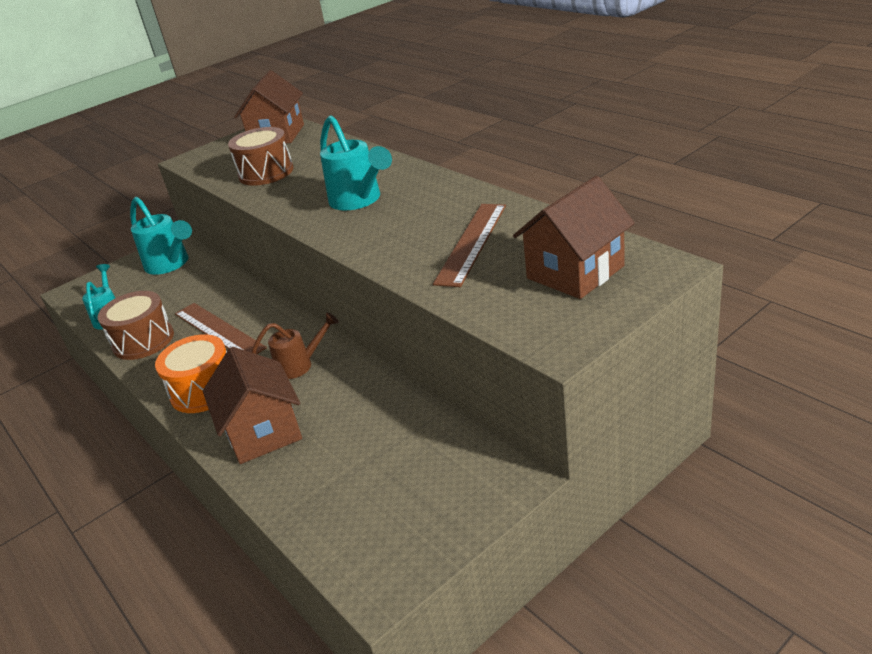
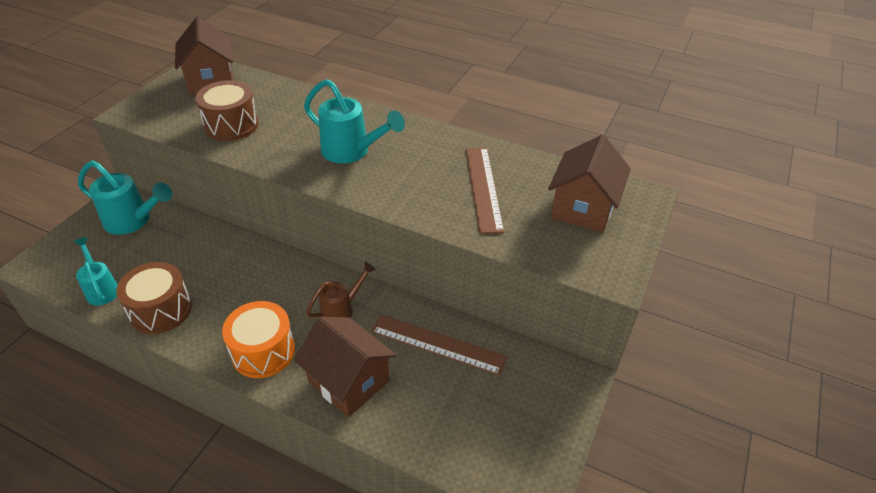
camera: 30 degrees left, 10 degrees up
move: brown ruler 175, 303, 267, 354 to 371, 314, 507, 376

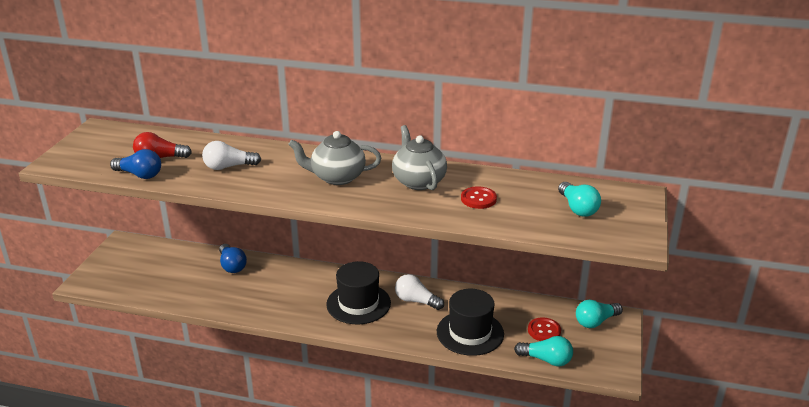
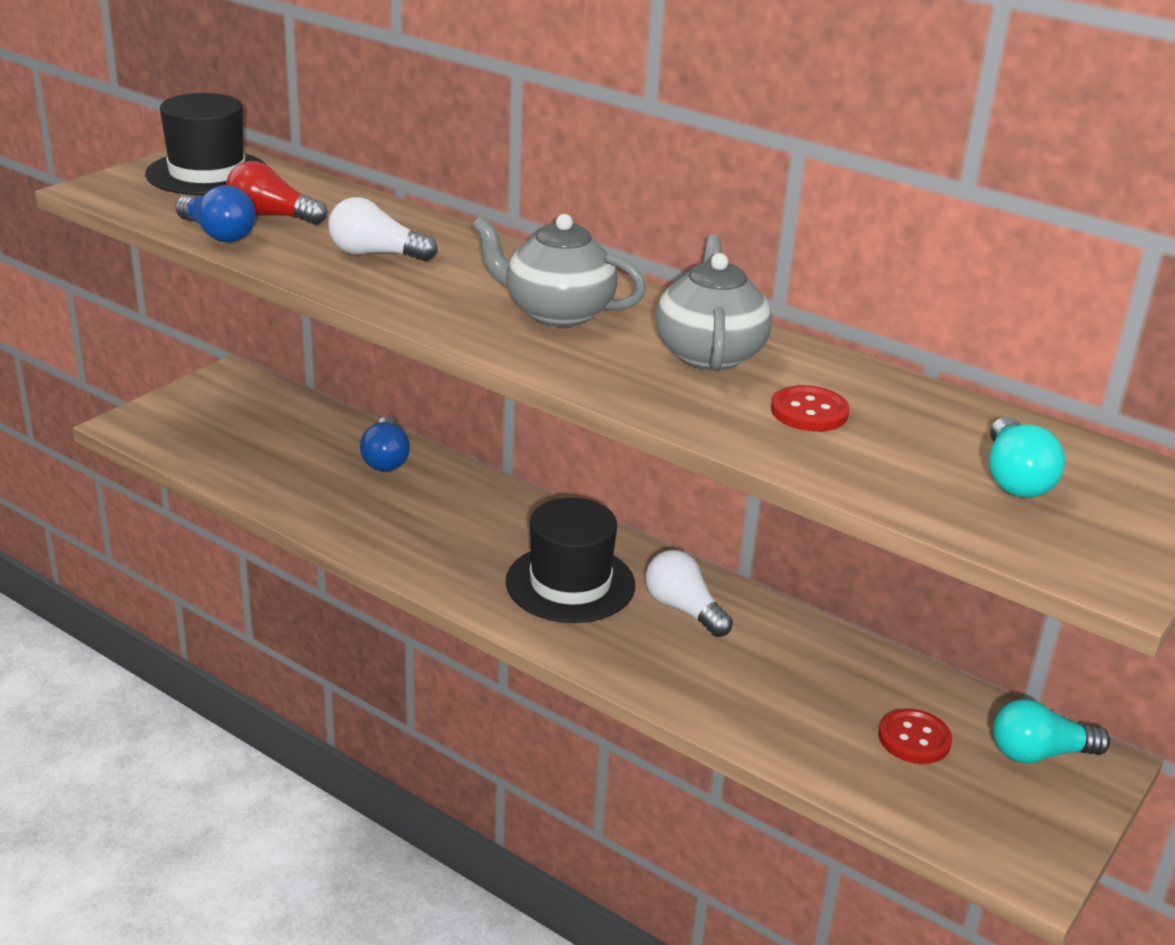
camera: 20 degrees right, 0 degrees up
delete: turquoise light bulb 514, 336, 573, 366
move: black hat 437, 289, 504, 356 to 145, 93, 265, 195

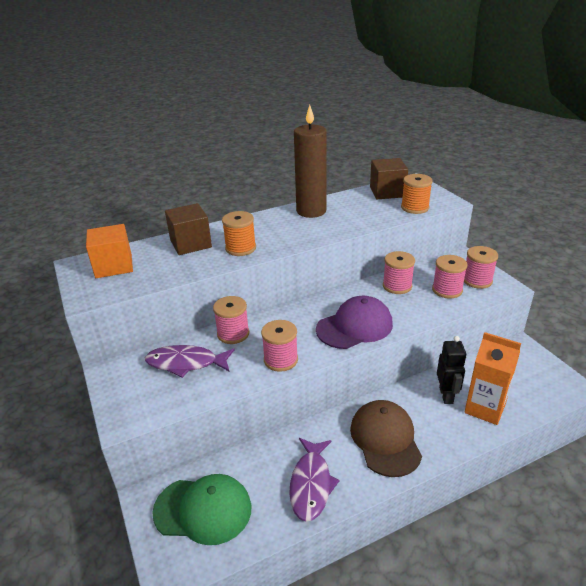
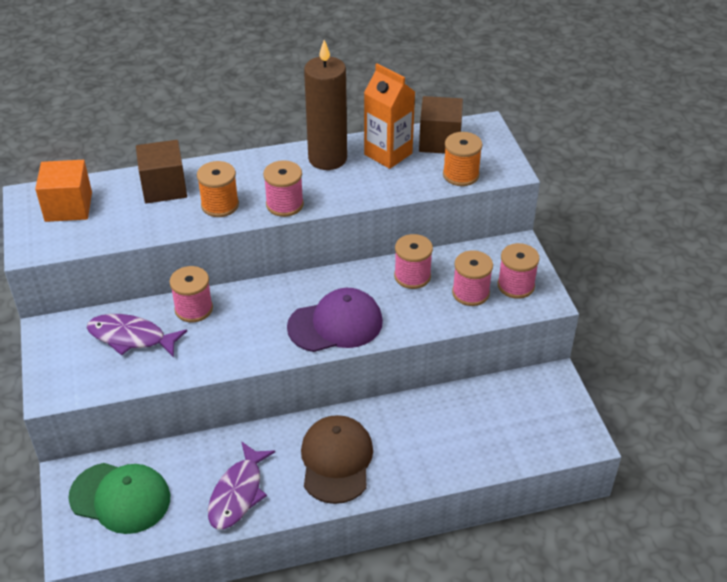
camera: 10 degrees right, 10 degrees up
delete: black robot 437, 336, 466, 404
move: pink spool 261, 320, 298, 372 to 263, 160, 304, 217; orange carton 464, 332, 521, 425 to 364, 63, 415, 169

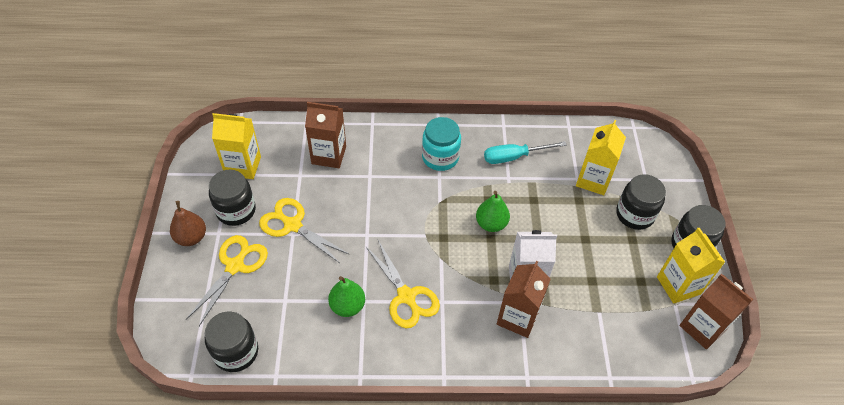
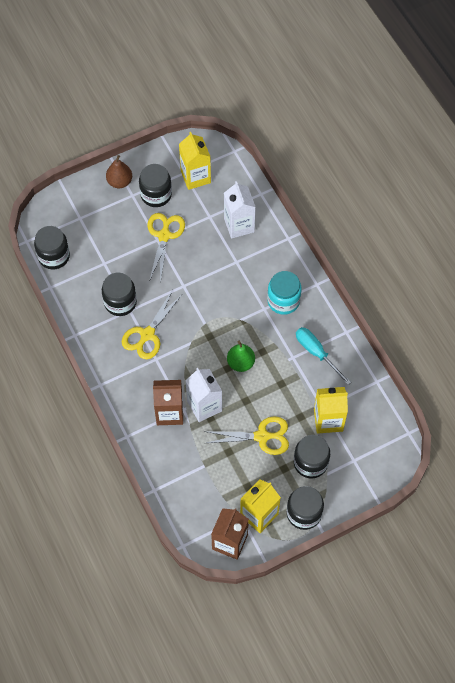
camera: 65 degrees right, 10 degrees up
move: yellow scissors 186, 235, 268, 326 to 204, 416, 289, 455
replace: green pear 328, 276, 365, 317 to black jar 102, 273, 137, 316
recolor: brown carton 305, 102, 346, 168 to white carton 224, 181, 256, 239

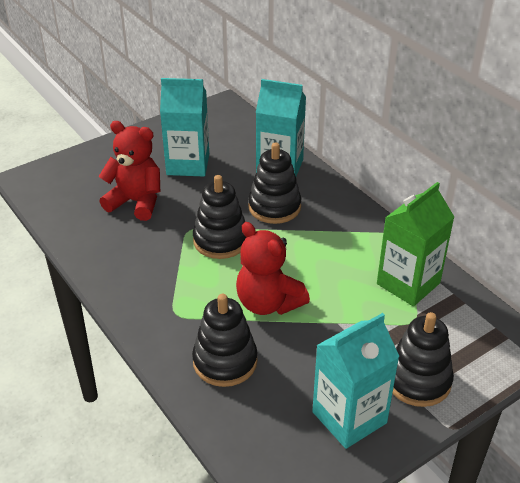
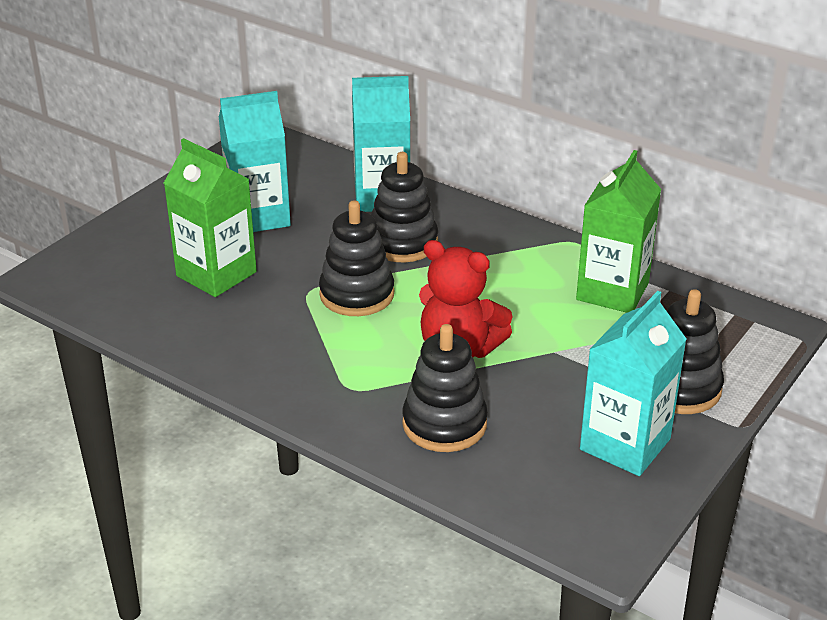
camera: 20 degrees left, 5 degrees down
replace: red teddy bear 99, 121, 160, 221 to green carton 164, 138, 257, 297

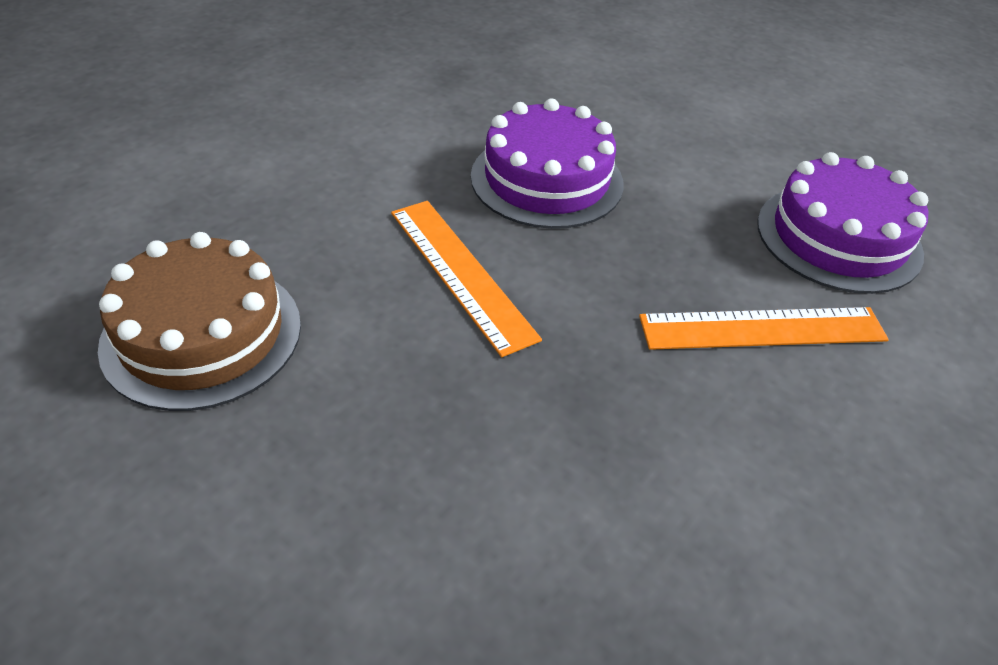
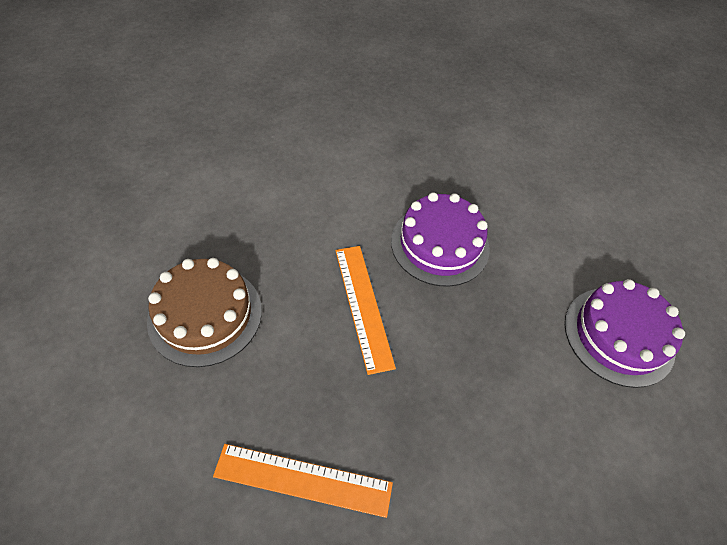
camera: 15 degrees right, 10 degrees up
move: orange ruler 639, 307, 889, 350 to 213, 444, 393, 518

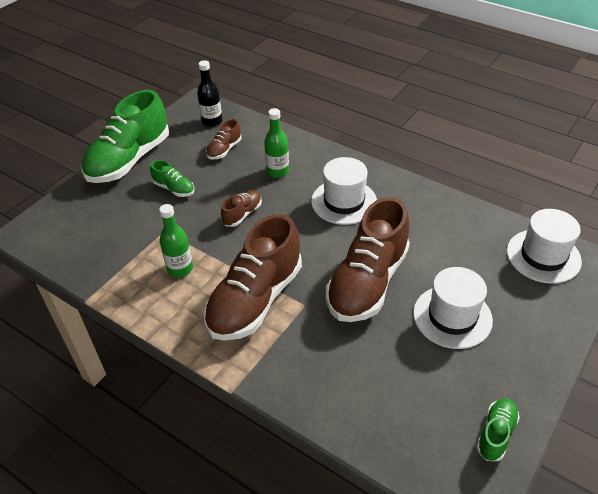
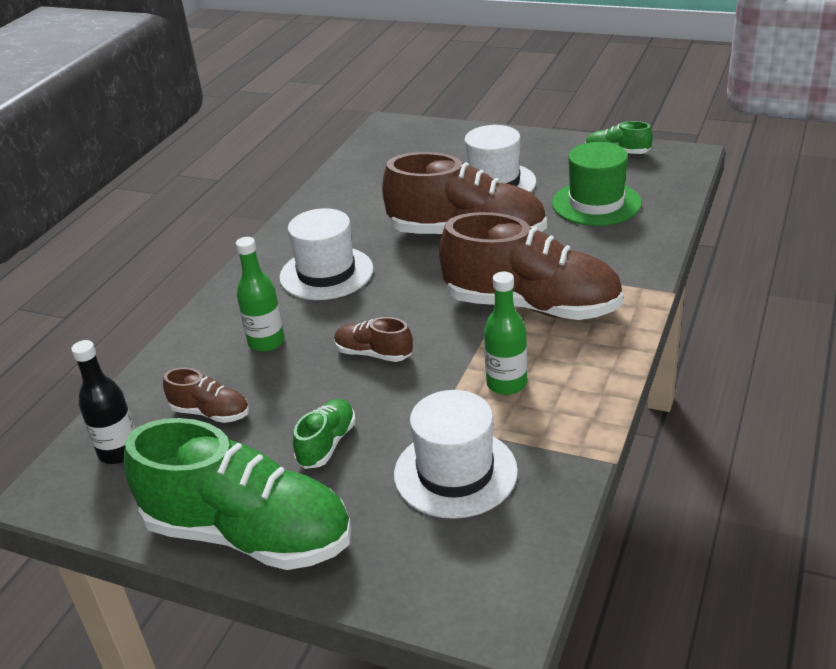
camera: 100 degrees left, 10 degrees down
insert: green hat 552, 142, 642, 226
move: white hat 507, 209, 582, 284 to 394, 390, 518, 519

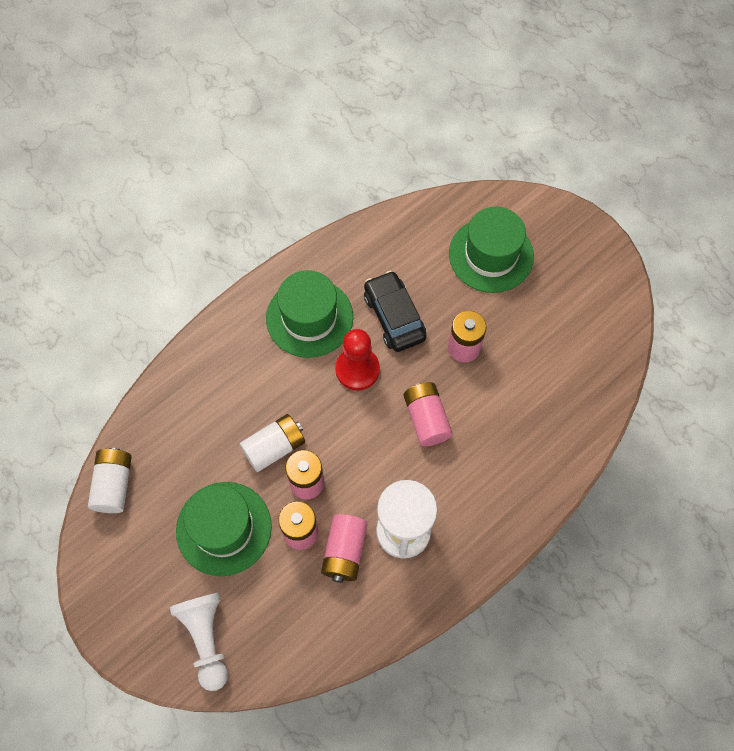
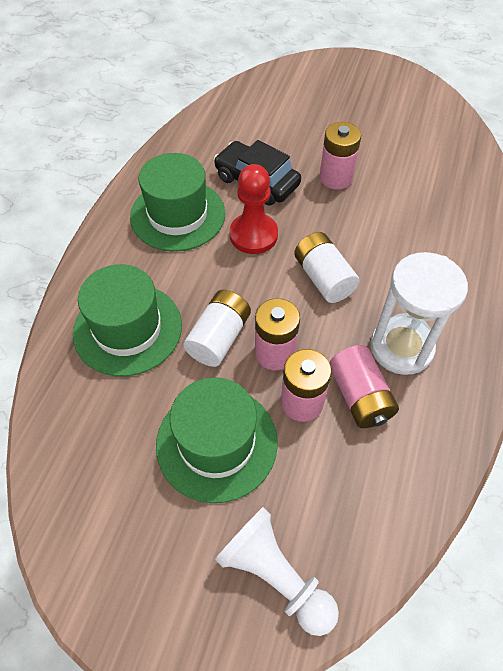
camera: 30 degrees left, 10 degrees down
delete: pink battery 404, 382, 453, 446
move: green hat 449, 207, 534, 293 to 73, 264, 182, 376; white battery 88, 448, 132, 513 to 294, 232, 360, 303

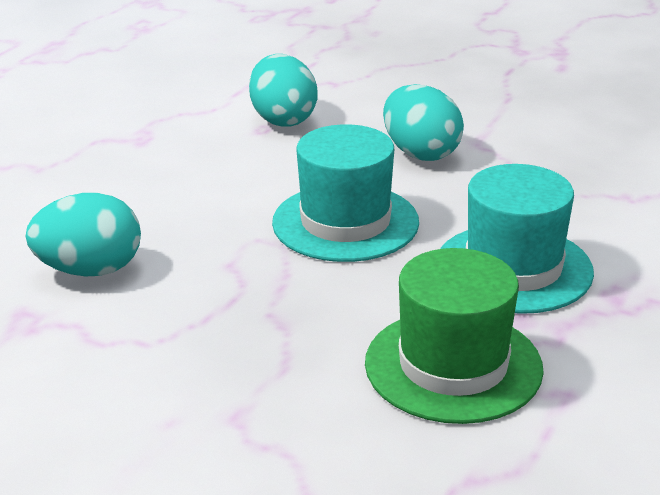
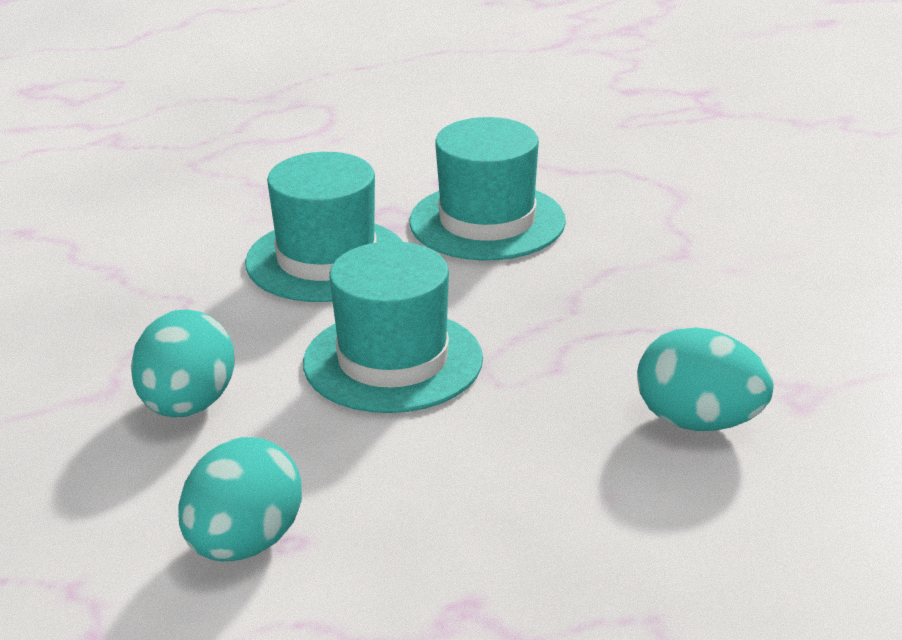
camera: 140 degrees left, 0 degrees up
recolor: green hat 365, 248, 544, 424 to turquoise hat 409, 117, 566, 260

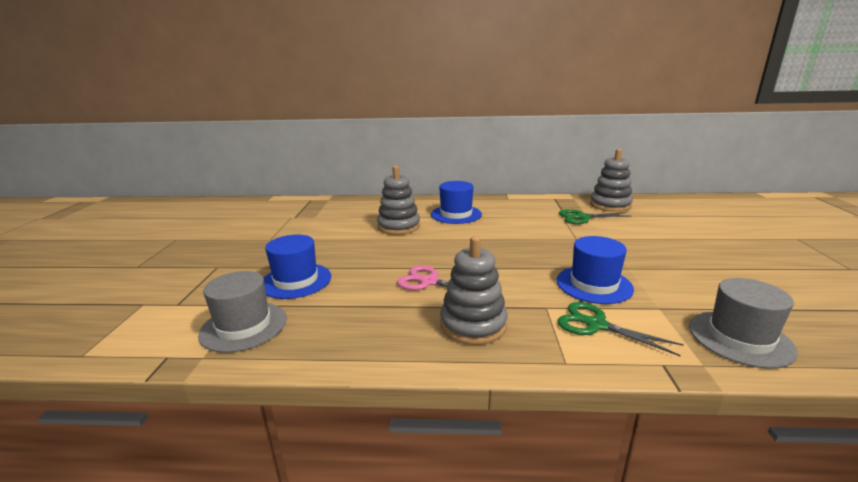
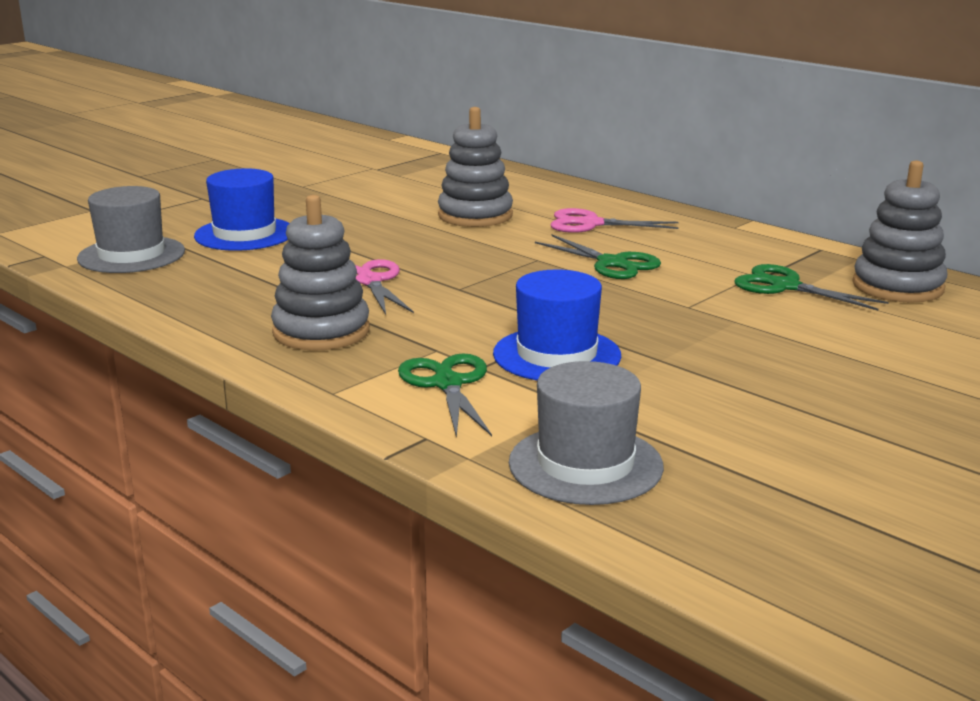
camera: 40 degrees right, 0 degrees up
insert: green scissors 535, 235, 661, 279
replace: blue hat 431, 181, 482, 224 to pink scissors 551, 208, 678, 233

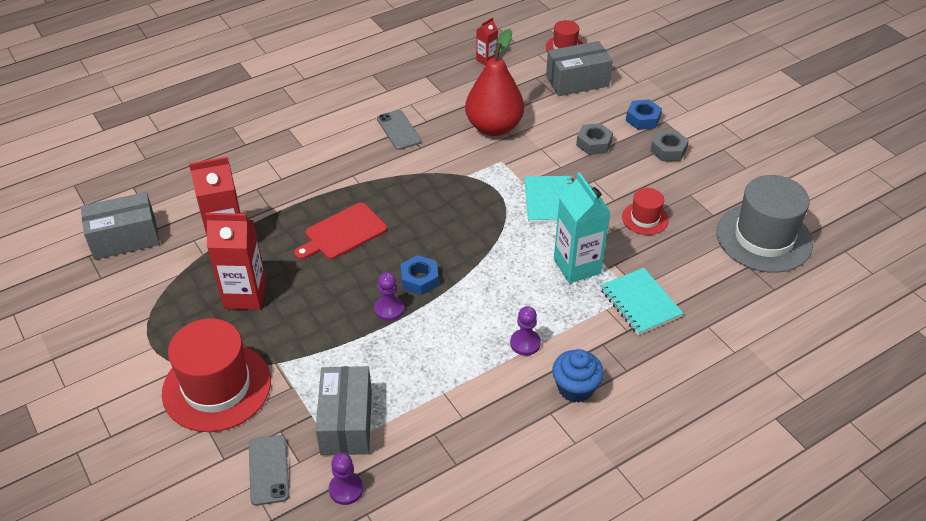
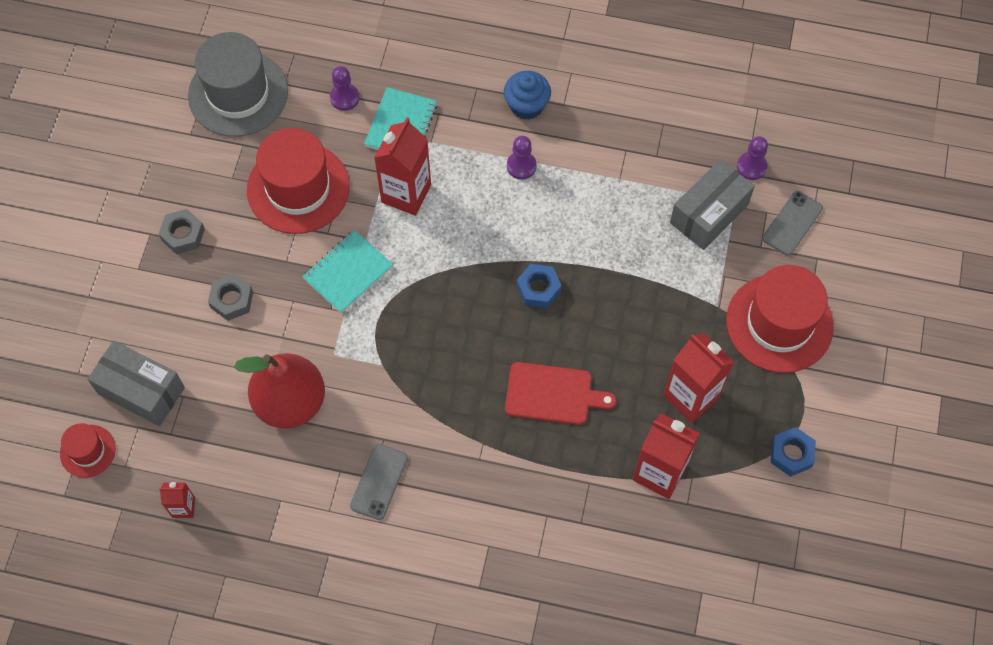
camera: 135 degrees left, 20 degrees up
delete: grey box 81, 192, 160, 260
move: blue nut 626, 99, 662, 130 to 771, 427, 816, 477; purple pawn 374, 272, 404, 321 to 330, 66, 359, 111
recolor: turquoise carton 554, 172, 611, 283 to red carton 374, 118, 431, 216
resize: red hat 622, 188, 669, 235 = 247, 128, 350, 234 x2.00

